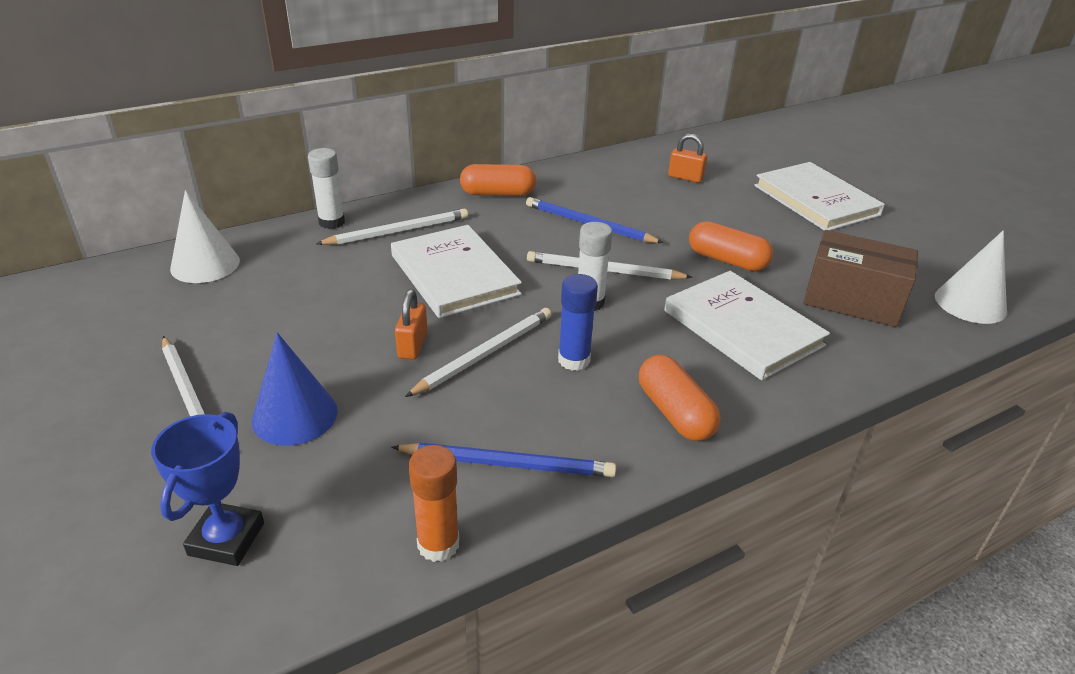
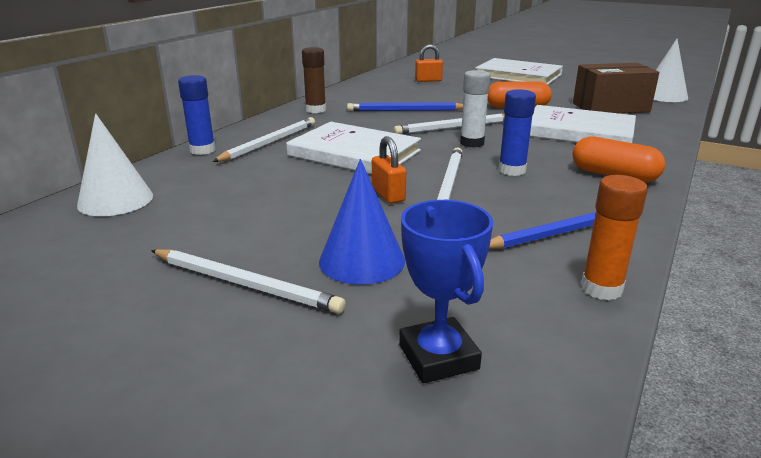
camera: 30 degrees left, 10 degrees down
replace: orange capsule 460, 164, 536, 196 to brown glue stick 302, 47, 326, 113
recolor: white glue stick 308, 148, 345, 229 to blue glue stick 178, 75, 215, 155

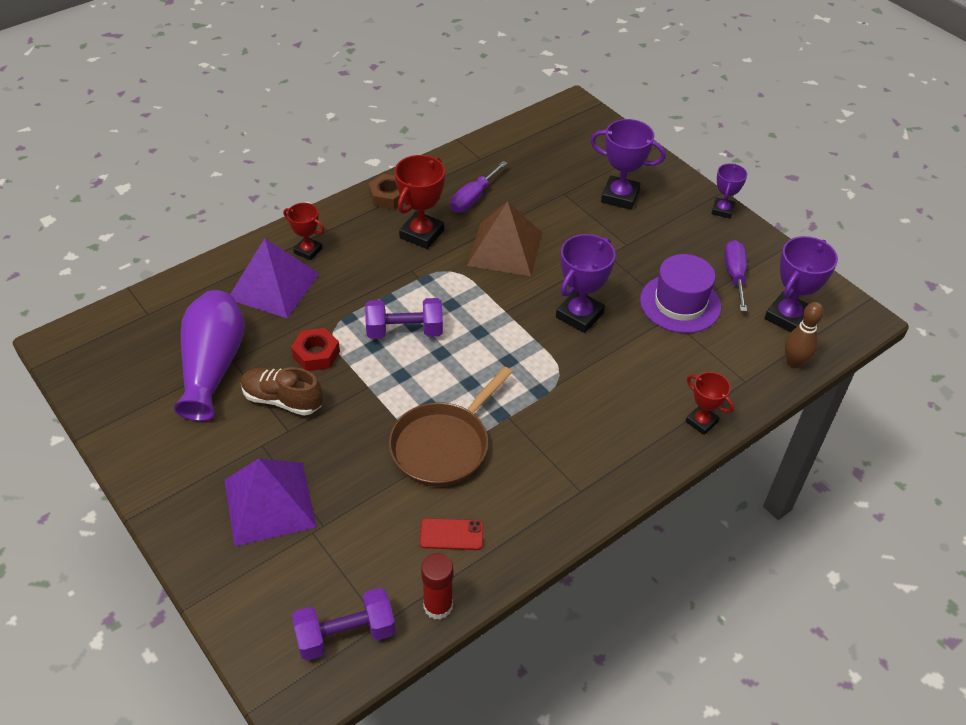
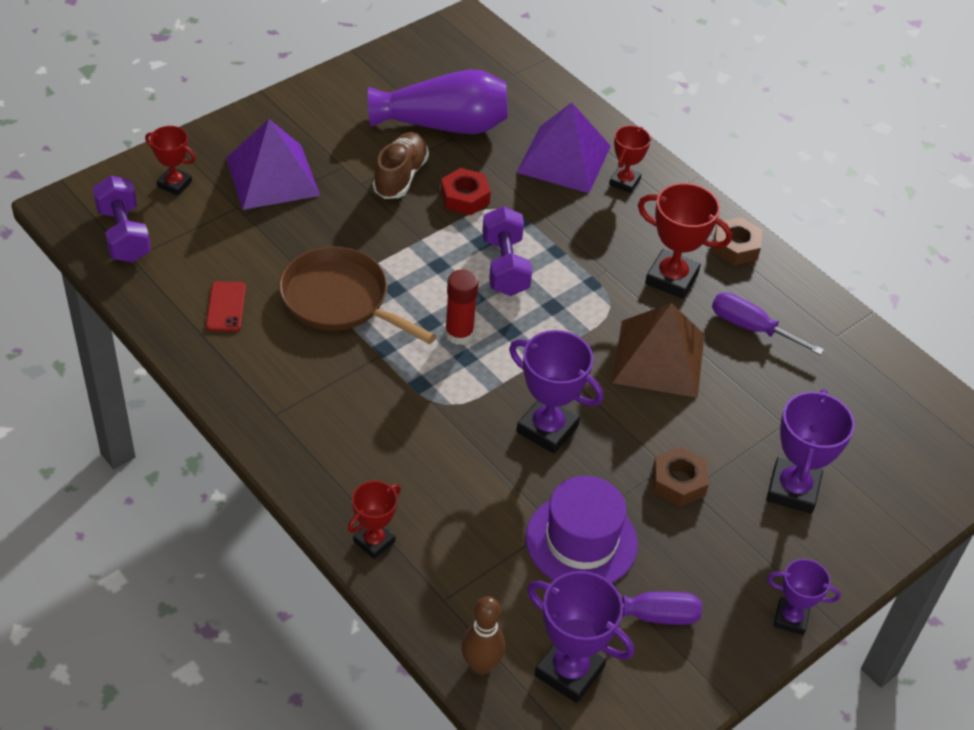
camera: 85 degrees right, 0 degrees up
insert: red trophy 145, 126, 196, 196; brown nut 653, 446, 709, 507
move: red glue stick 421, 553, 453, 620 to 445, 269, 479, 345

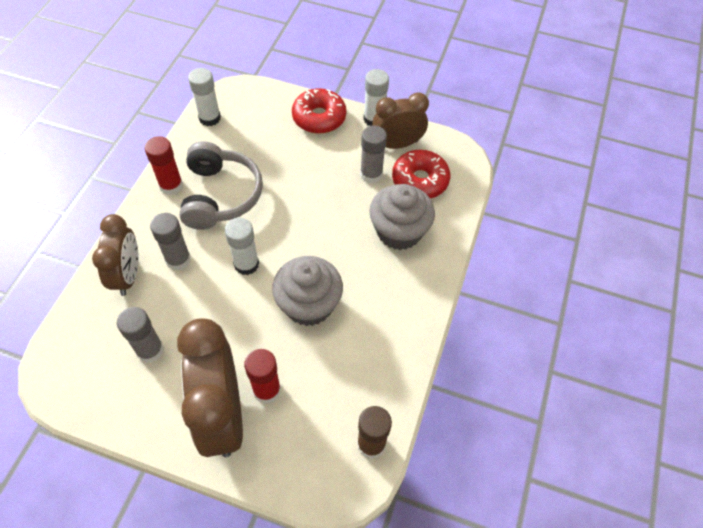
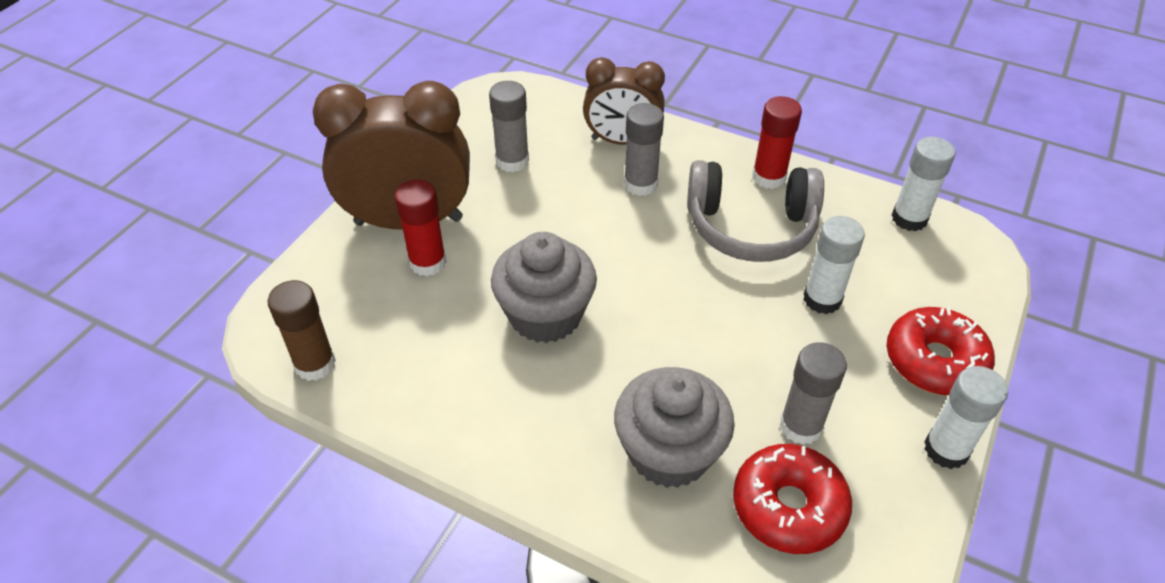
camera: 100 degrees right, 10 degrees down
delete: brown clock 372, 92, 429, 149
move: white glue stick 225, 218, 259, 275 to 803, 216, 865, 314

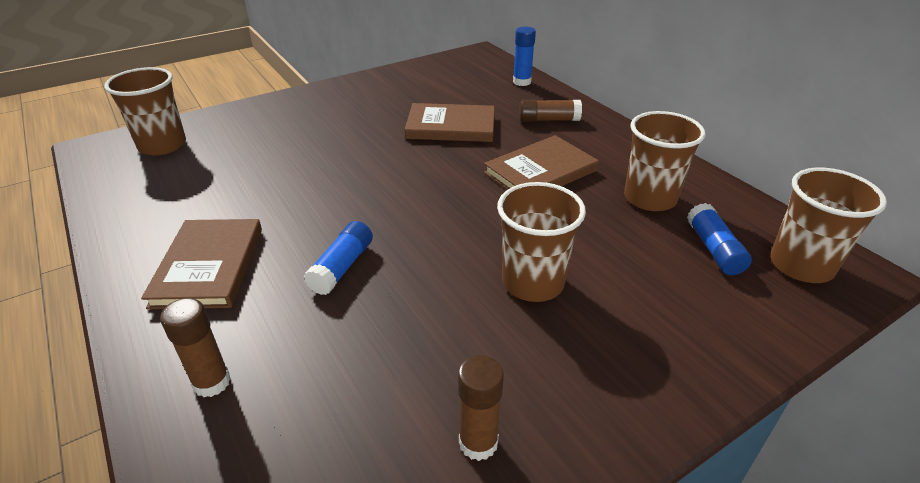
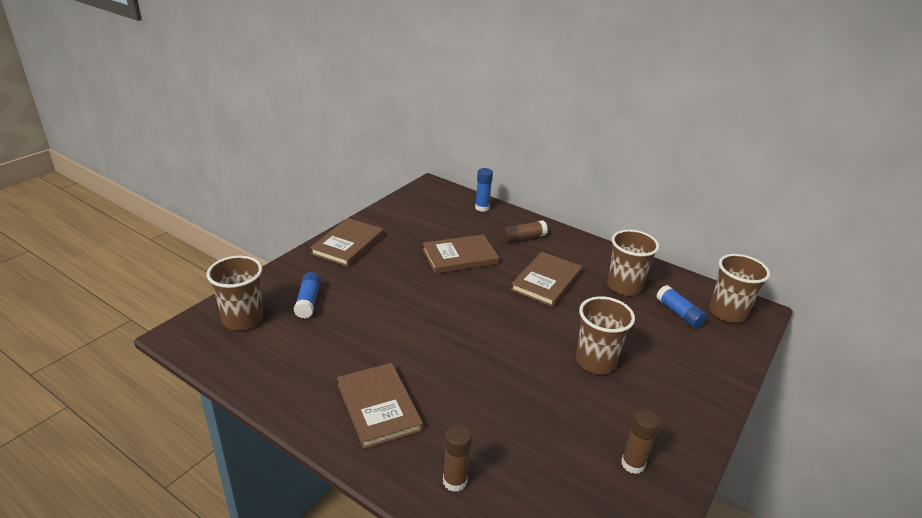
camera: 25 degrees left, 5 degrees down
insert: brown book 310, 218, 384, 267
move: blue glue stick 304, 221, 373, 295 to 294, 272, 321, 318

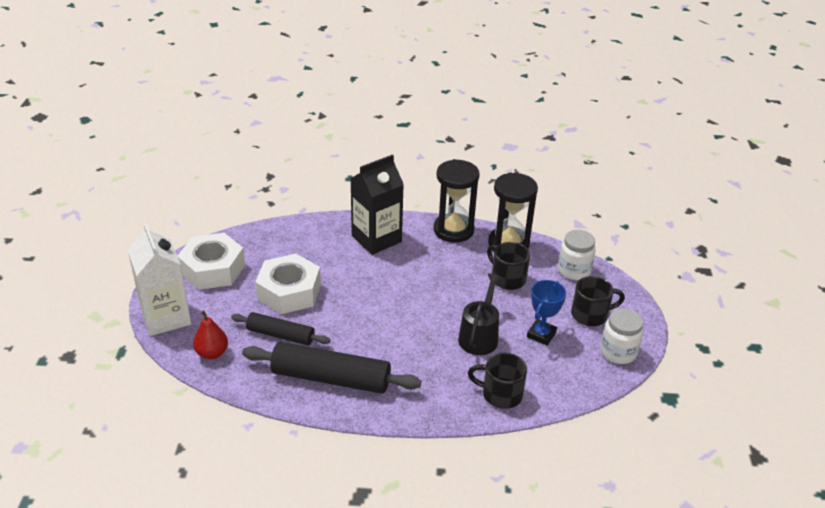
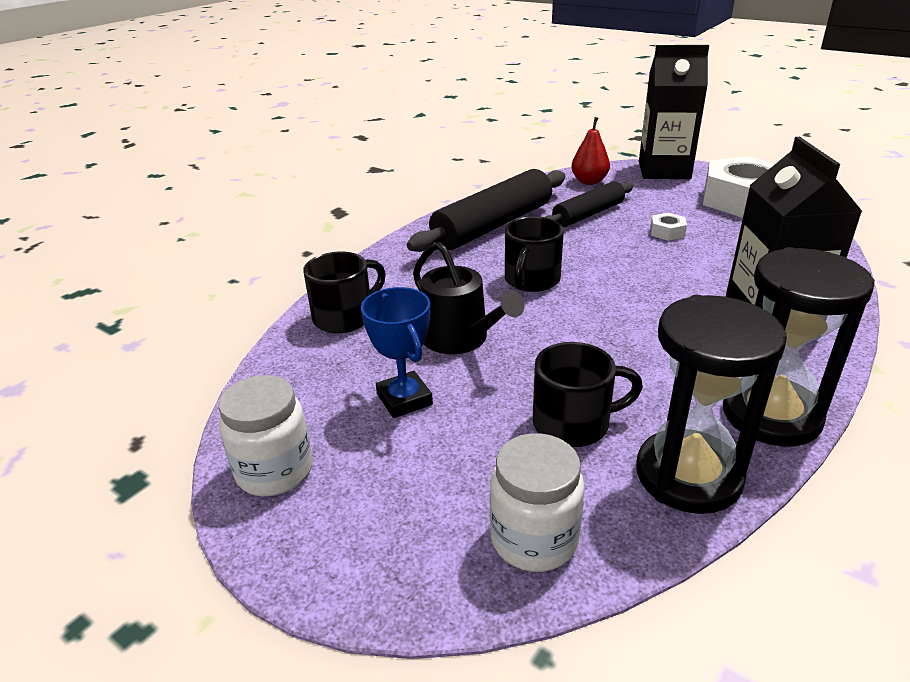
camera: 125 degrees right, 5 degrees down
move: black mug 571, 276, 625, 326 to 505, 216, 564, 292
recolor: white carton 128, 223, 191, 336 to black carton 639, 45, 709, 179
resize: white nut 255, 254, 321, 314 = 650, 213, 687, 241 x0.40

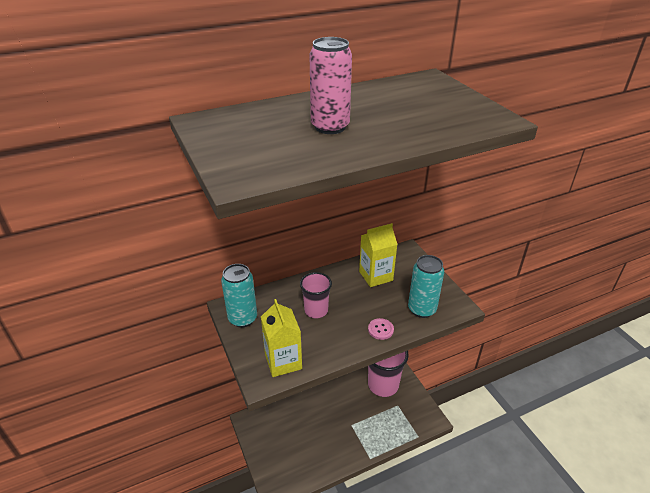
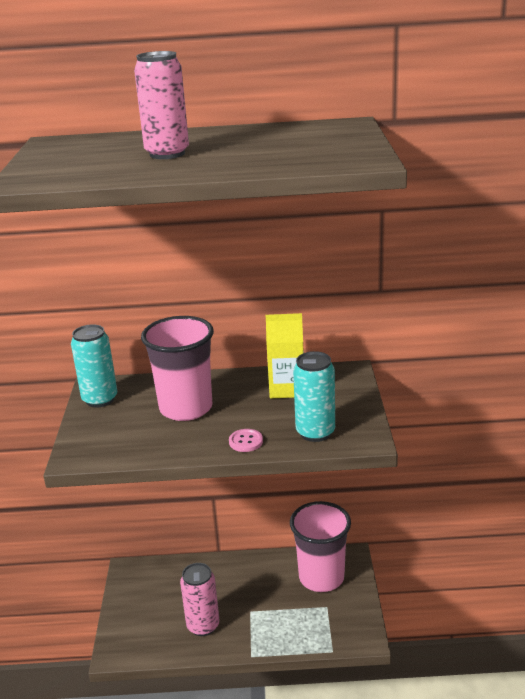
camera: 25 degrees right, 10 degrees down
delete: yellow carton 261, 299, 302, 377
insert: pink can 180, 563, 219, 636
resize: pink cup 300, 272, 332, 318 = 141, 316, 214, 421 x1.75

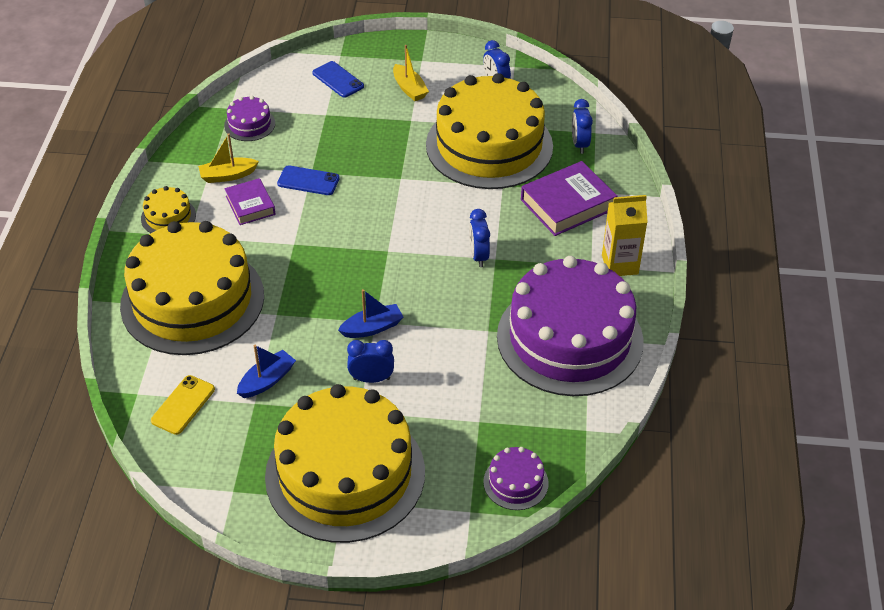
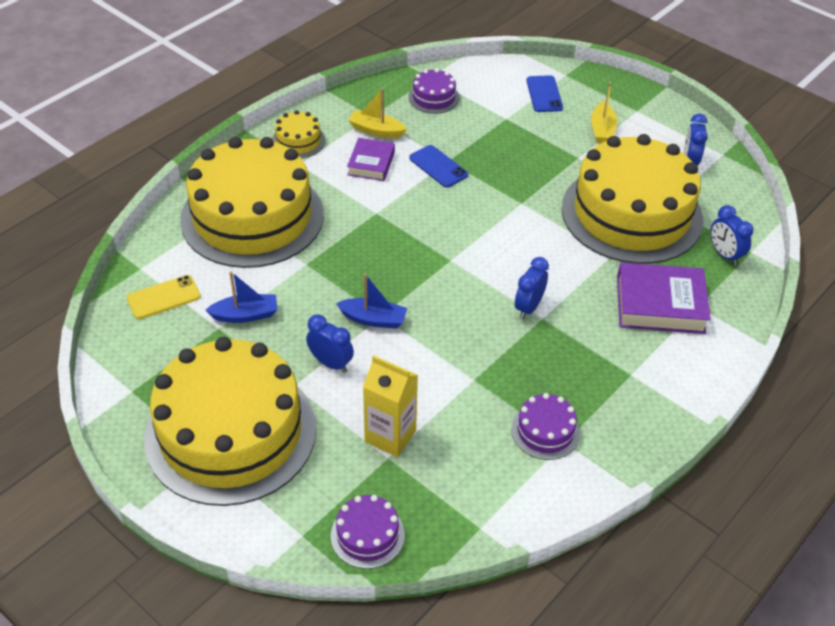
camera: 35 degrees right, 0 degrees up
move: yellow carton 602, 195, 648, 276 to 363, 355, 418, 457
rotate: blue clock 572, 99, 593, 154 = 710, 205, 753, 266 60 degrees counterclockwise
resize: purple cake 497, 256, 644, 396 = 511, 393, 580, 460 x0.41

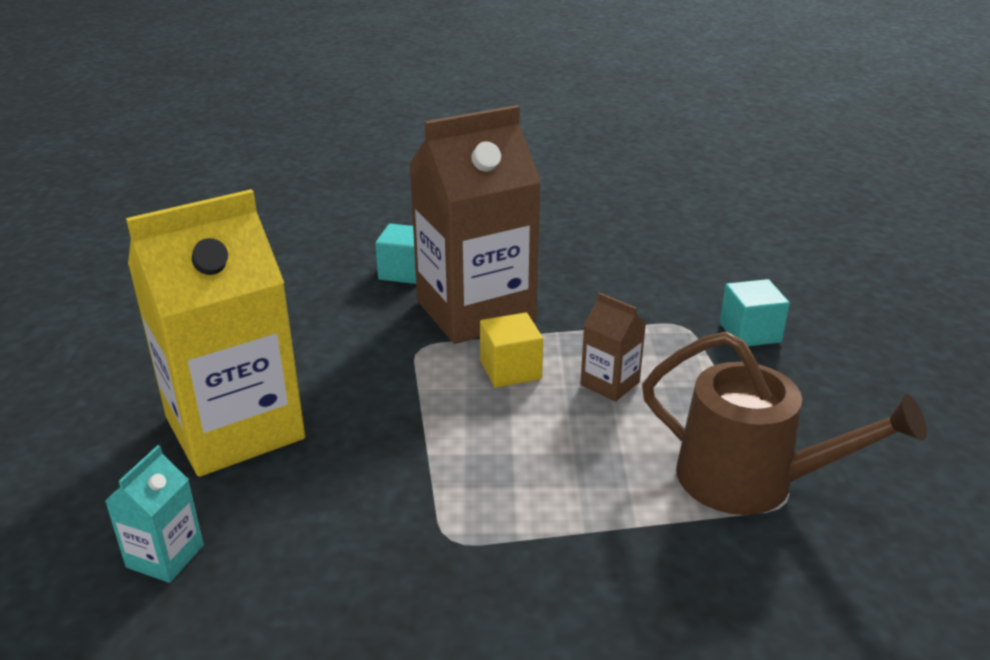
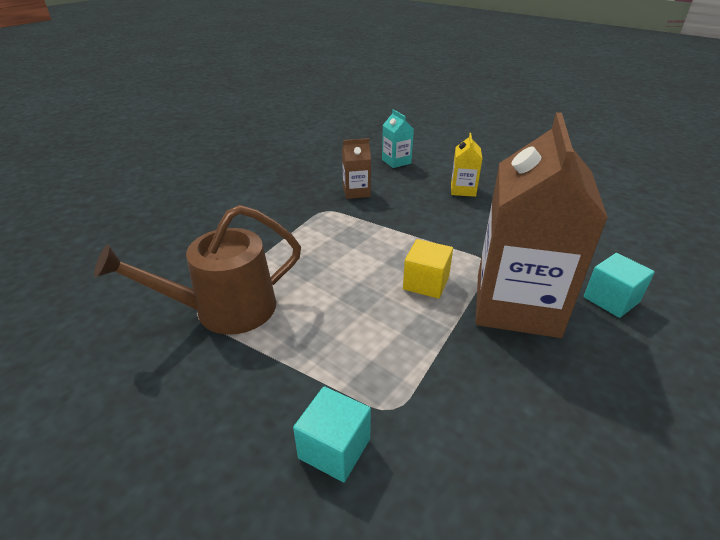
camera: 130 degrees right, 5 degrees up
move: brown carton 580, 292, 646, 402 to 342, 138, 371, 199
resize: yellow carton 126, 189, 305, 477 = 451, 133, 482, 197 x0.42

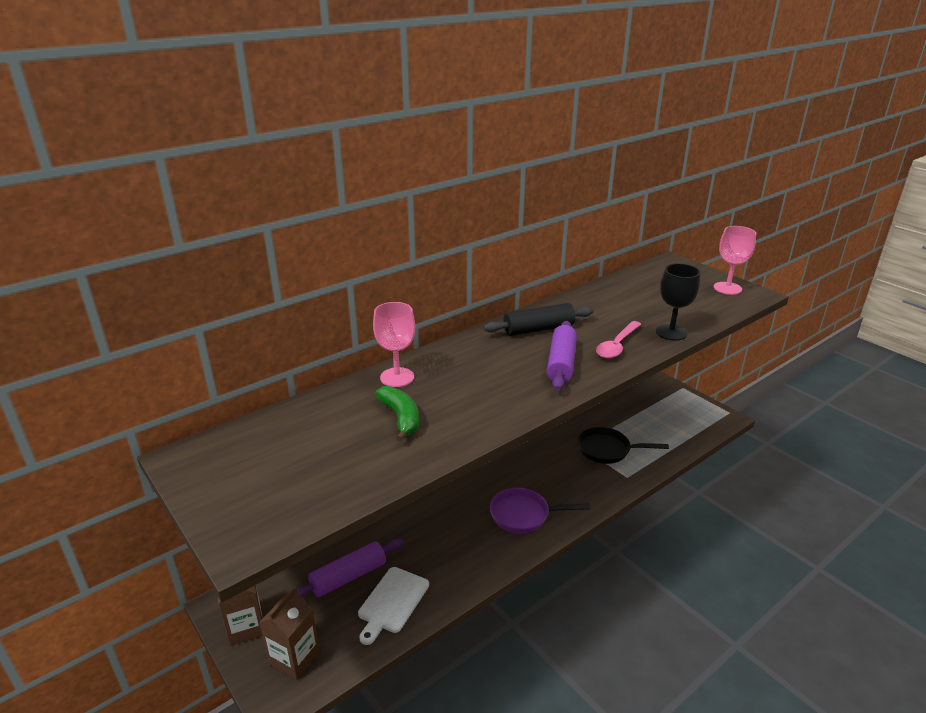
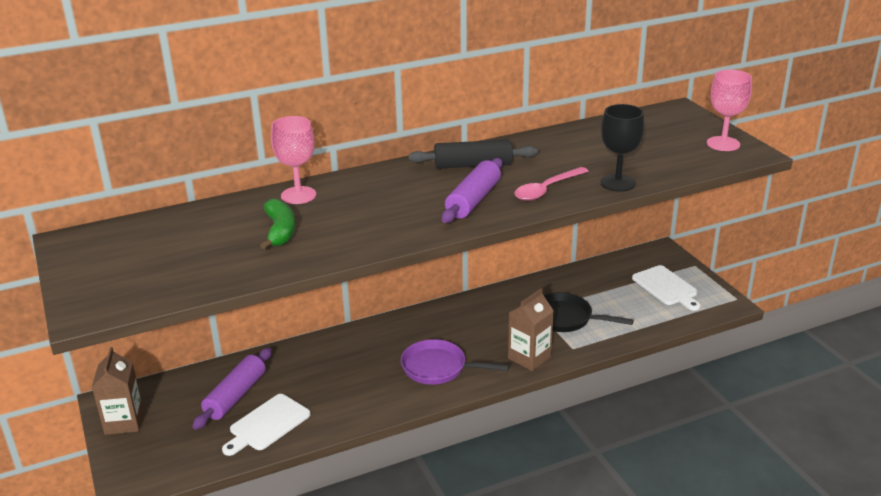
camera: 15 degrees right, 0 degrees up
insert: white cutting board 632, 265, 700, 311
move: brown carton 259, 587, 320, 680 to 508, 288, 554, 371
rotate: purple rolling pin 297, 539, 404, 597 = 192, 348, 272, 430 45 degrees counterclockwise

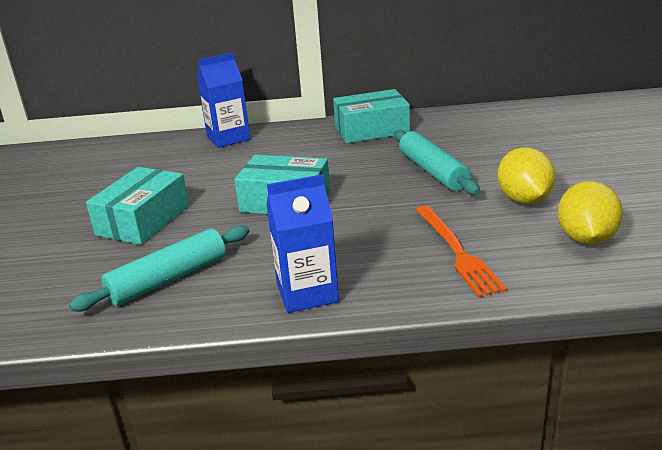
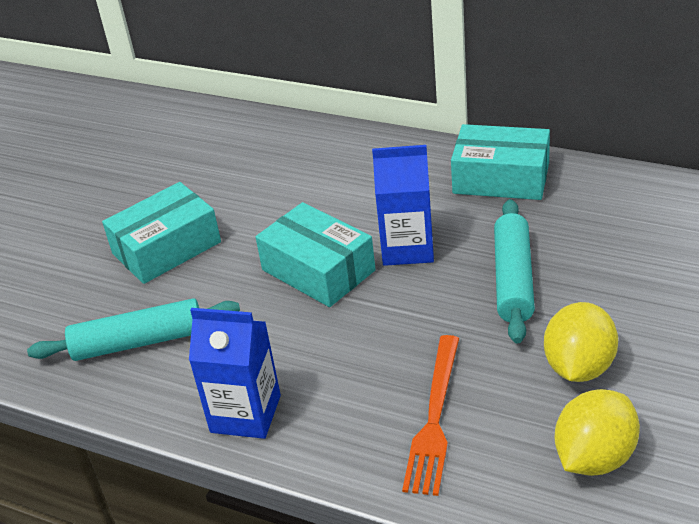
camera: 30 degrees right, 10 degrees up
move: blue carton 197, 52, 250, 148 to 372, 145, 434, 266

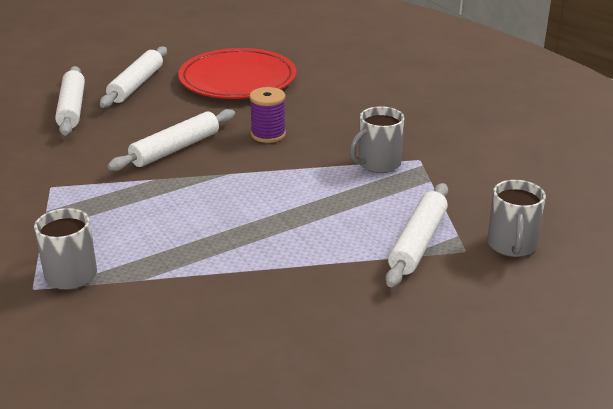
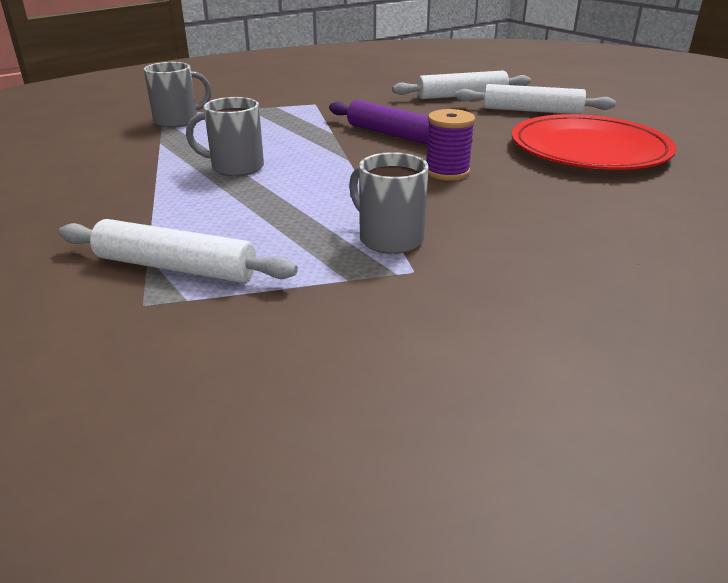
camera: 85 degrees right, 0 degrees up
move: grey mug 487, 180, 546, 257 to 186, 97, 264, 177
recolor: white rolling pin 108, 109, 235, 171 to purple rolling pin 329, 100, 473, 145

